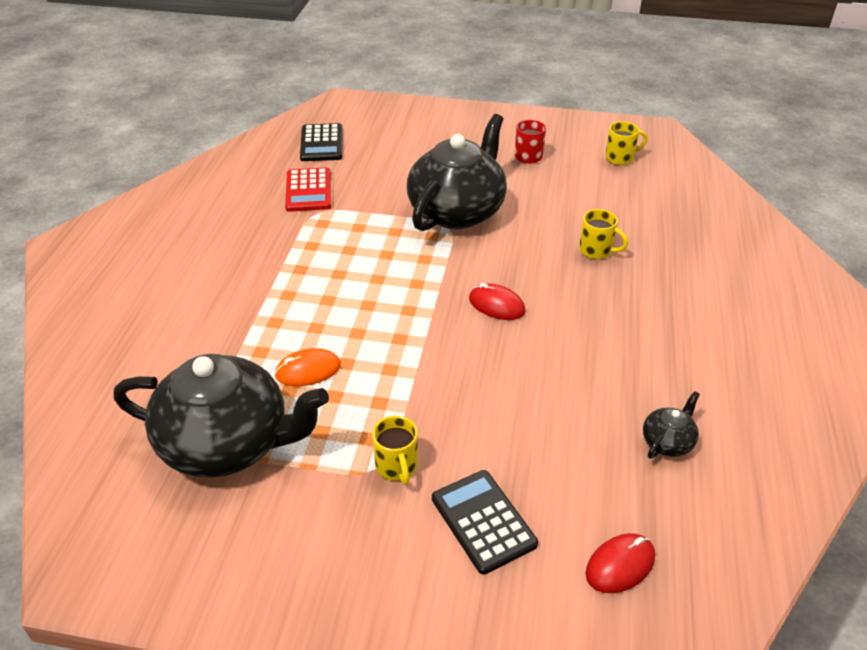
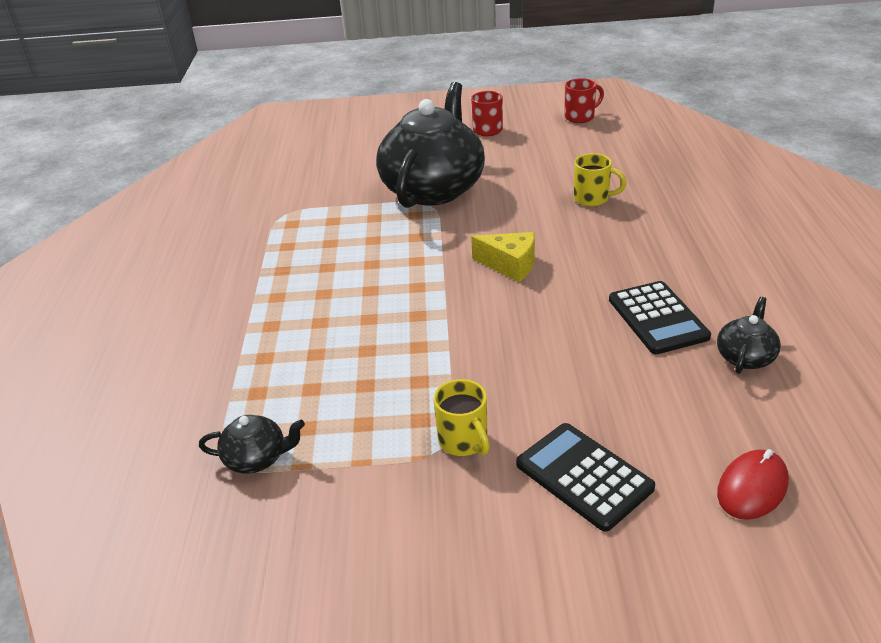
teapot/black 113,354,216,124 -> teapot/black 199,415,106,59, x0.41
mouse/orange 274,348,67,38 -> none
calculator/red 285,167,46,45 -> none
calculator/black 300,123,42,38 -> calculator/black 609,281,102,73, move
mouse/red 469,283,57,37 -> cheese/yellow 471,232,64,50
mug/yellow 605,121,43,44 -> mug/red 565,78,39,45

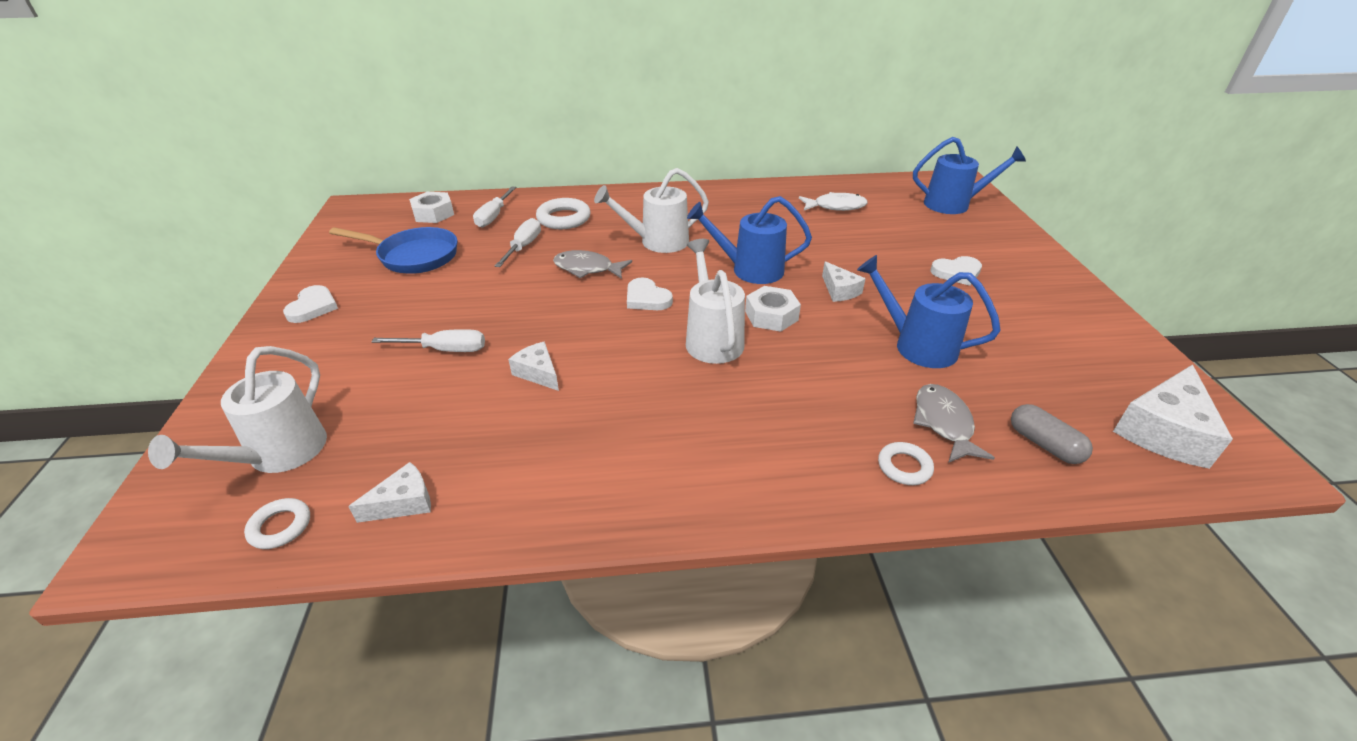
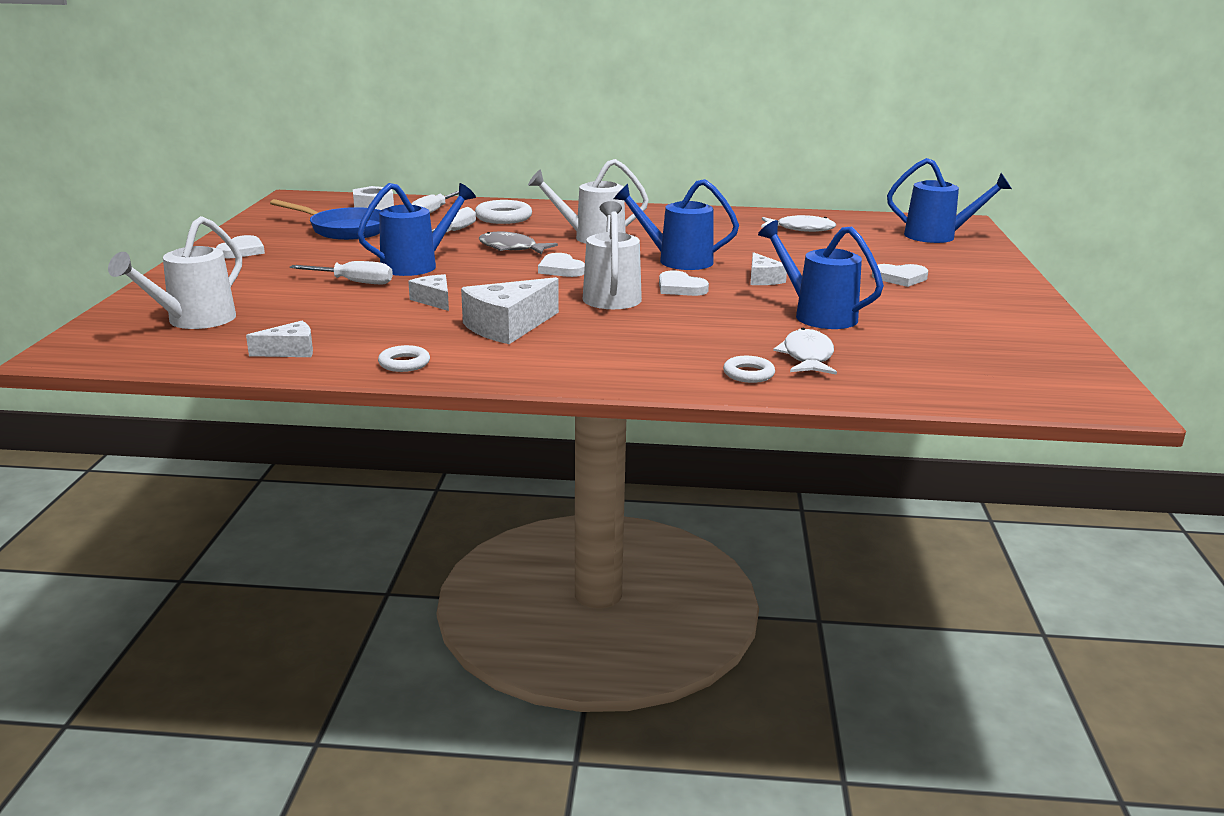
ring/white 244,498,66,51 -> ring/white 378,345,52,27, move
nut/white 745,286,56,46 -> heart/white 659,270,50,26
fish/grey 913,384,82,79 -> fish/white 773,328,64,47
capsule/grey 1011,404,82,60 -> none
cheese/white 1113,365,120,104 -> cheese/white 461,277,98,67, move
none -> watering can/blue 357,183,119,93

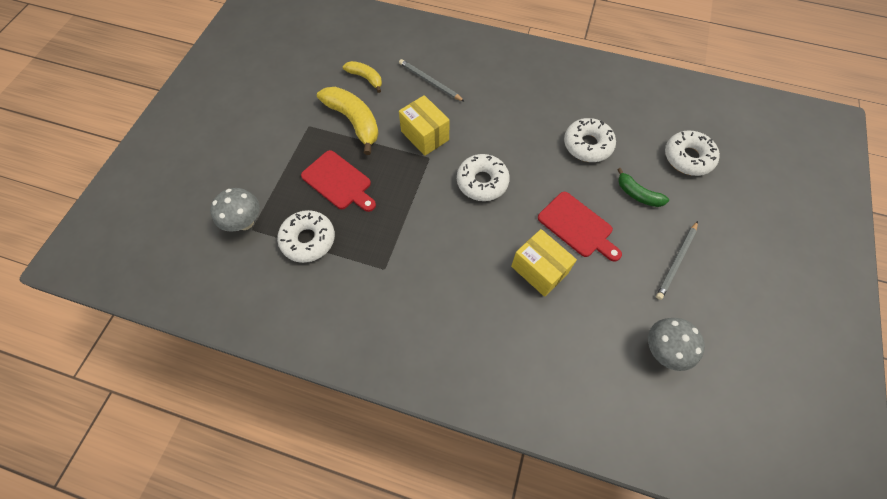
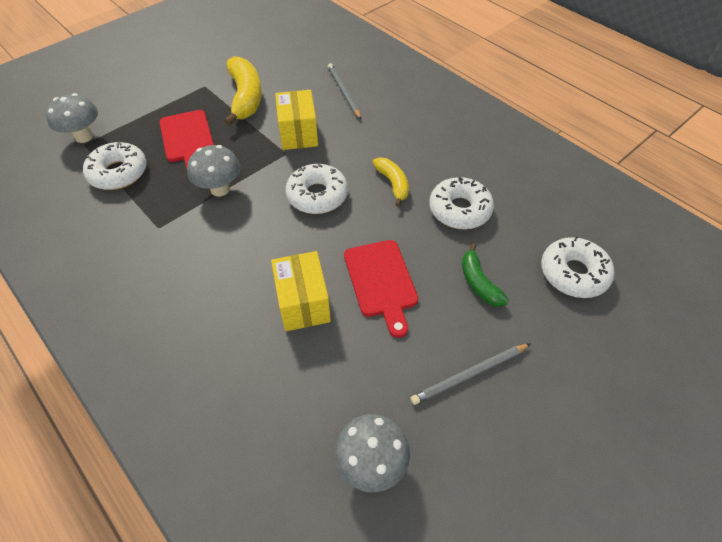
banana/yellow 343,61,39,32 -> banana/yellow 372,158,37,49, move
none -> mushroom/grey 187,145,53,51

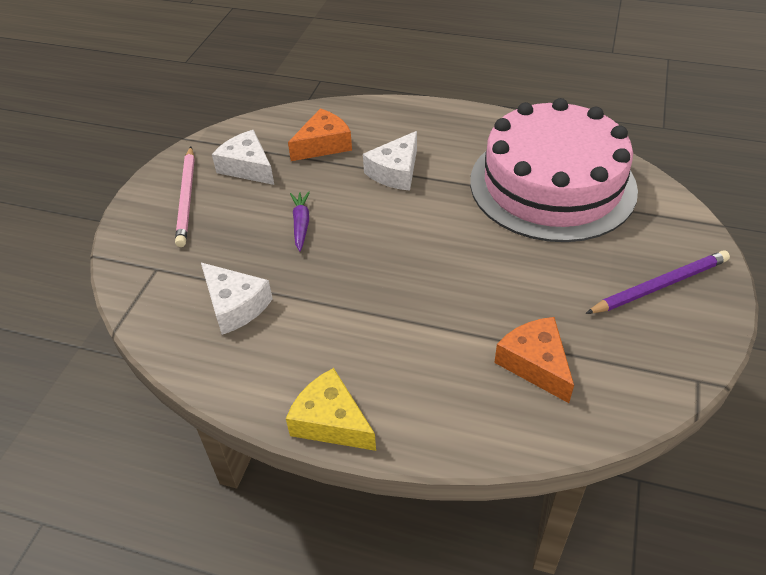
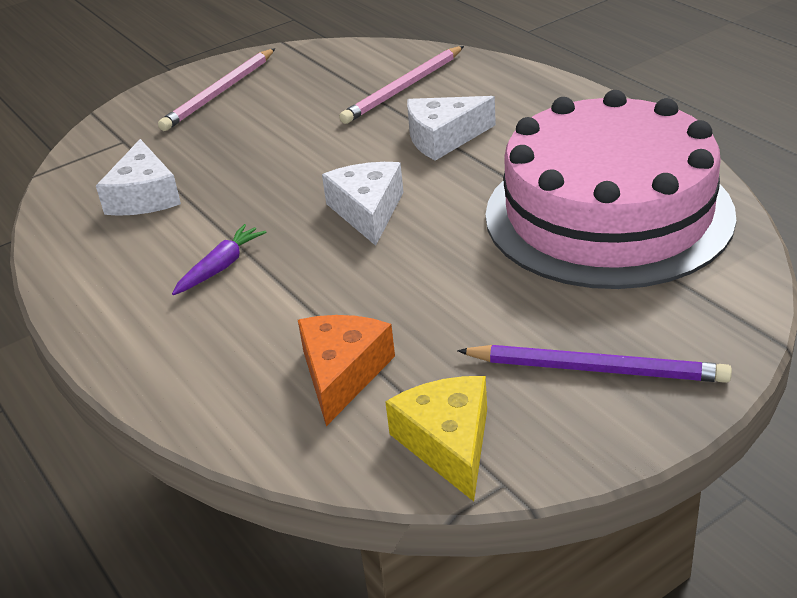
cheese/white 212,130,62,55 -> cheese/white 322,162,81,84, move
cheese/yellow 286,368,90,83 -> cheese/yellow 385,376,102,125, move
cheese/orange 288,108,64,53 -> pencil/pink 339,46,125,78
carrot/purple 290,192,20,59 -> carrot/purple 172,224,94,71, move

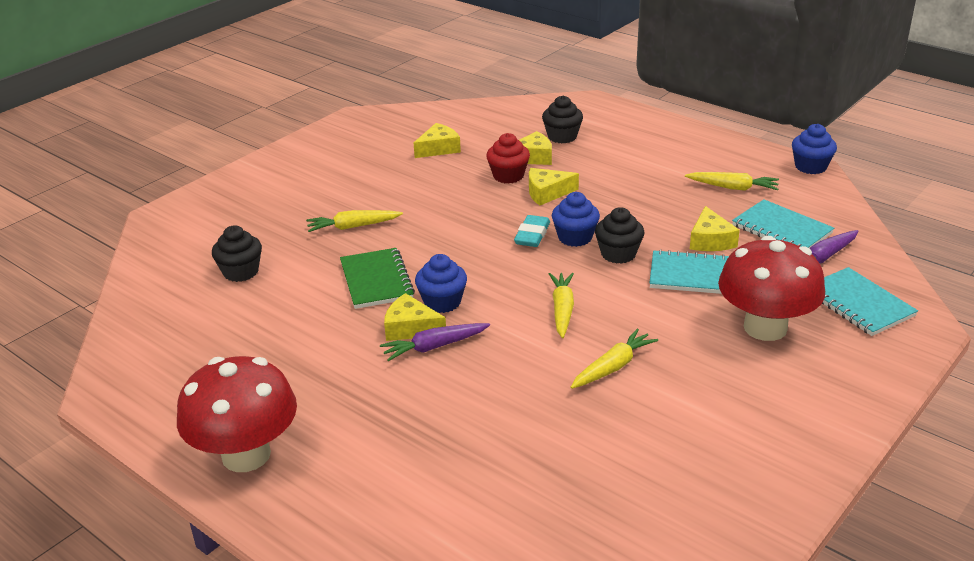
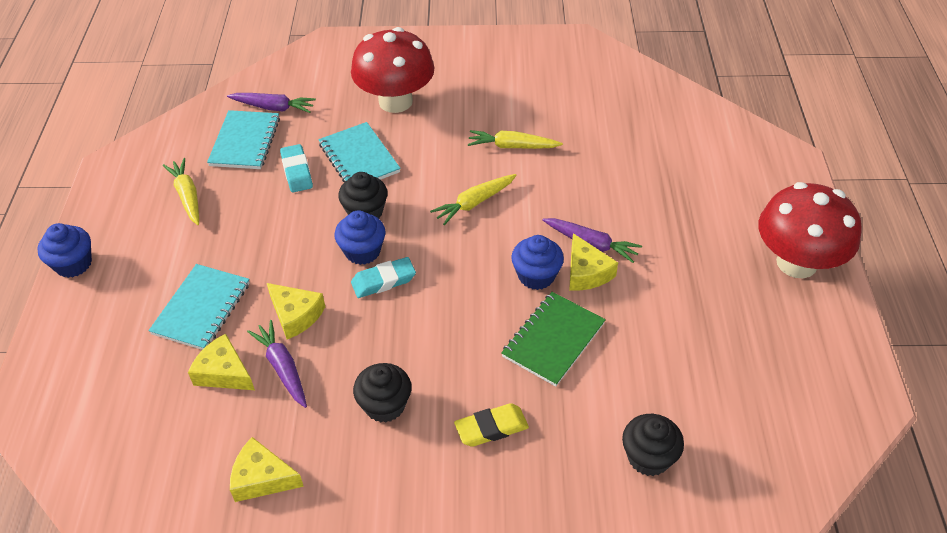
carrot/yellow 306,210,97,22 -> eraser/yellow 454,403,75,44
cupcake/red 486,133,44,51 -> carrot/purple 247,320,60,88
cupcake/black 542,96,41,47 -> cupcake/black 353,363,59,60, move
cheese/yellow 690,206,50,45 -> eraser/turquoise 280,144,33,49
cupcake/blue 792,124,45,50 -> cupcake/blue 37,223,55,55, move
notebook/turquoise 822,267,96,69 -> notebook/turquoise 148,264,102,86, move

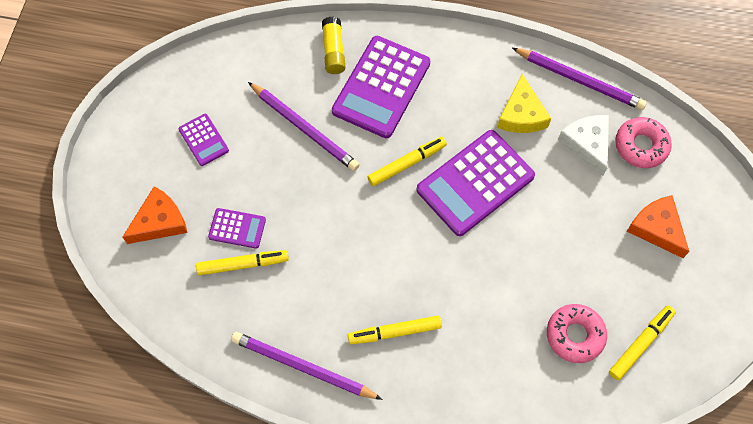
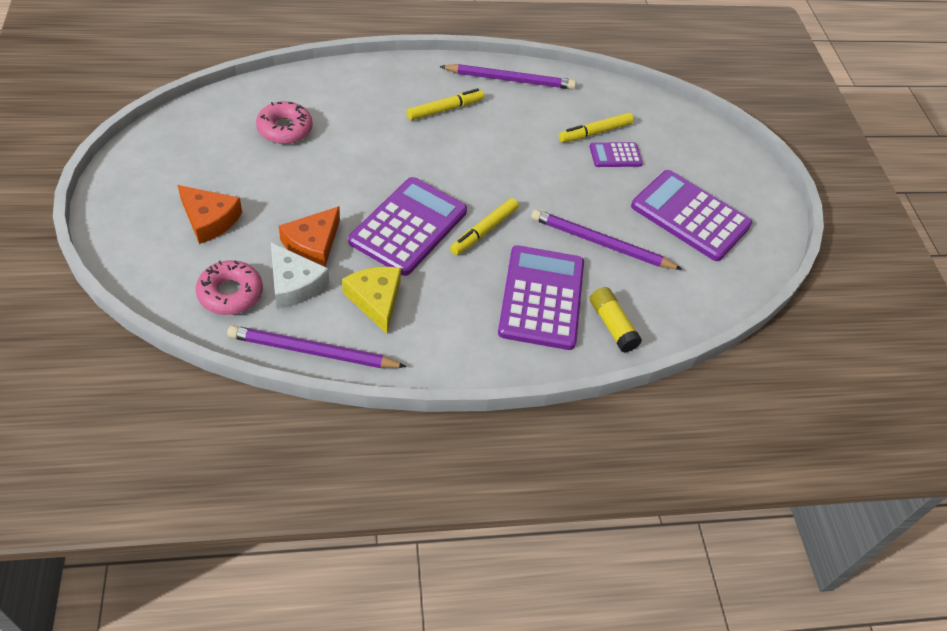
cheese/orange 123,186,65,58 -> cheese/orange 279,206,61,61, move
calculator/purple 178,114,51,52 -> calculator/purple 631,170,121,91, x2.05
marker/yellow 609,306,67,74 -> none

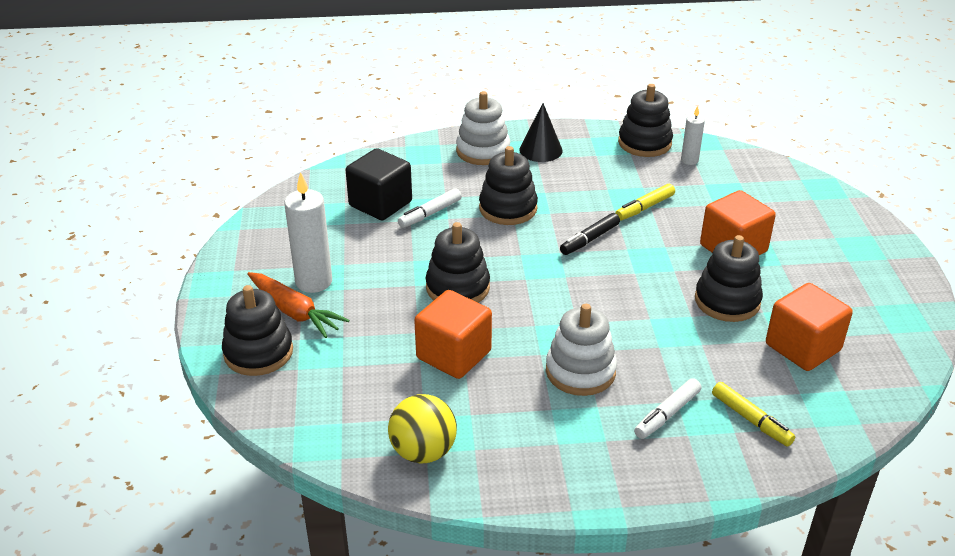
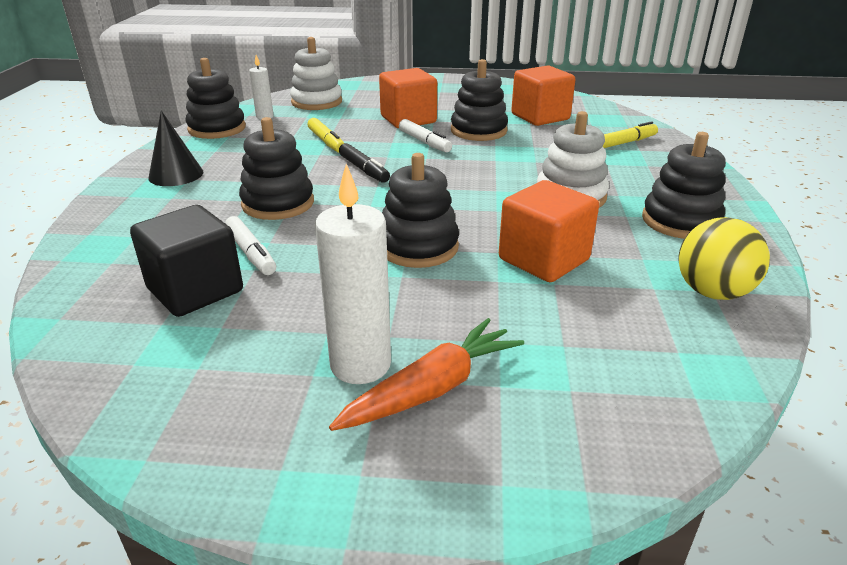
stacking toy/black 222,285,71,91 -> stacking toy/black 642,132,84,107, move
stacking toy/white 456,91,54,74 -> stacking toy/white 290,37,52,73, move
marker/white 634,378,67,61 -> marker/white 399,119,53,33, move

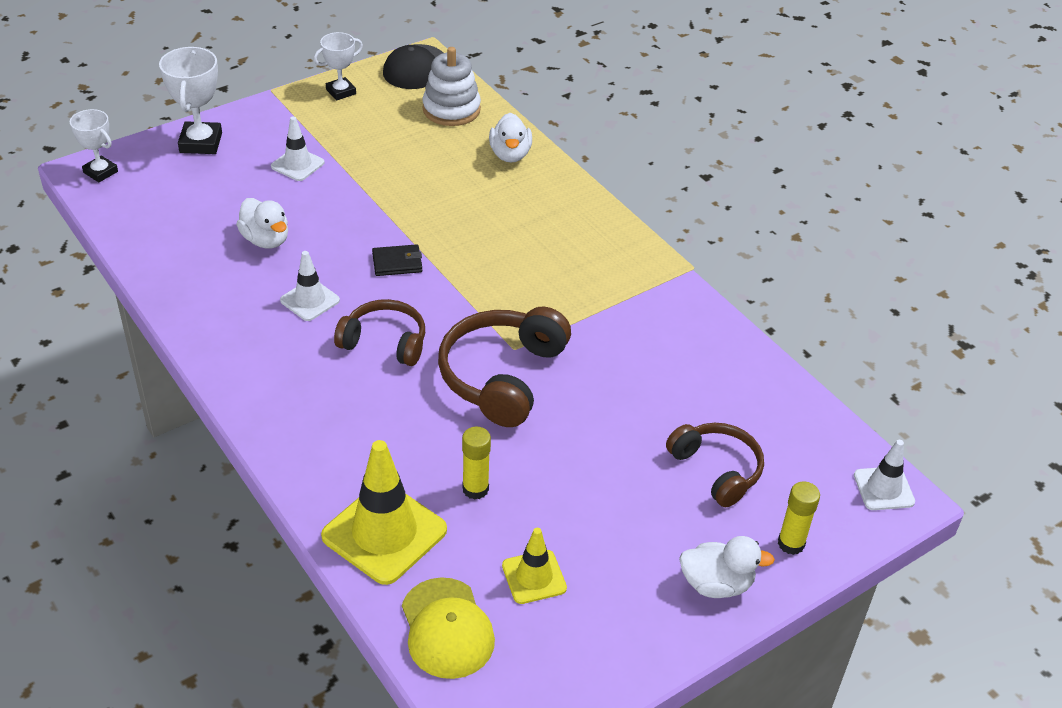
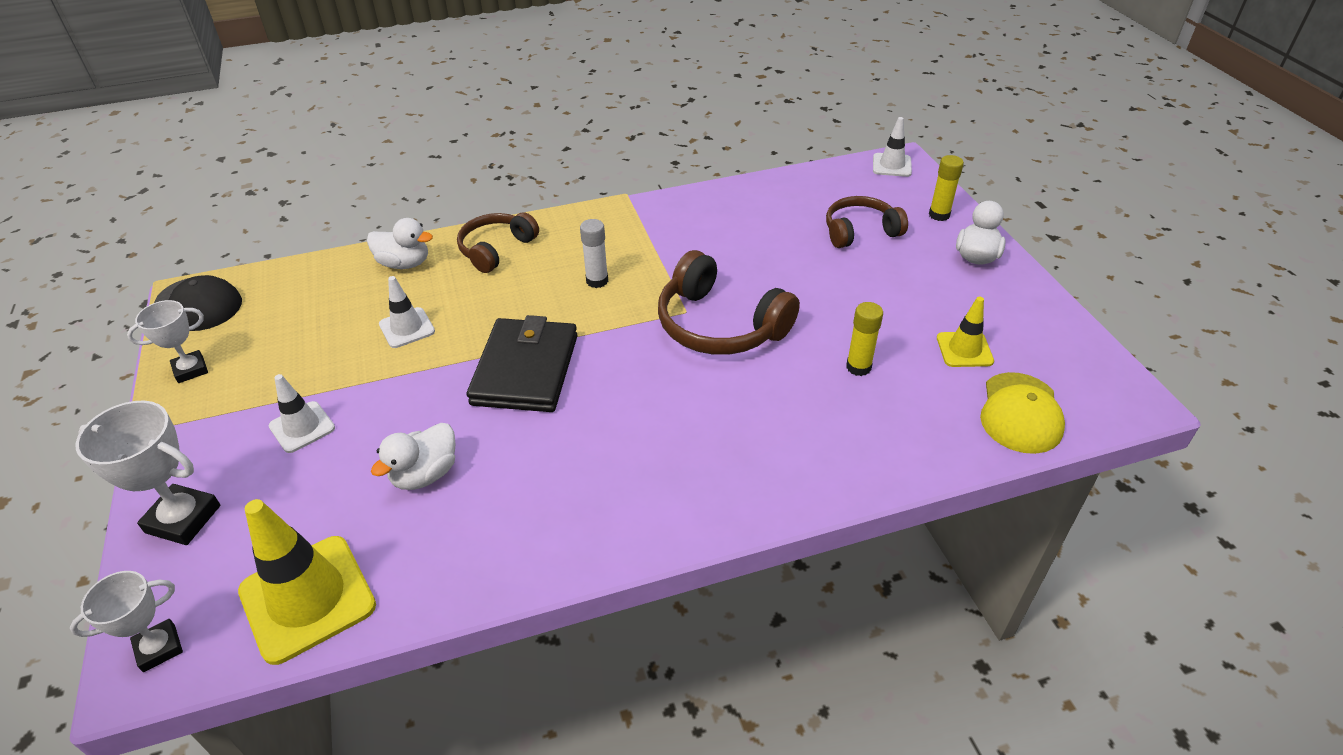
duck/white 236,198,52,51 -> duck/white 371,423,84,67, 150 degrees clockwise
traffic cone/white 280,251,60,70 -> traffic cone/white 379,276,56,72, move
trophy/white 314,32,49,69 -> trophy/white 127,300,81,83, 75 degrees clockwise
traffic cone/yellow 321,440,126,145 -> traffic cone/yellow 238,499,138,166, move
headphones/brown 334,299,91,67 -> headphones/brown 457,212,82,61, move
wallet/black 372,244,50,32 -> wallet/black 467,315,111,97, x2.16
cap/yellow 402,577,93,102 -> cap/yellow 980,372,85,82, 105 degrees clockwise
stacking toy/white 422,47,59,79 -> none
none -> glue stick/white 580,219,28,69

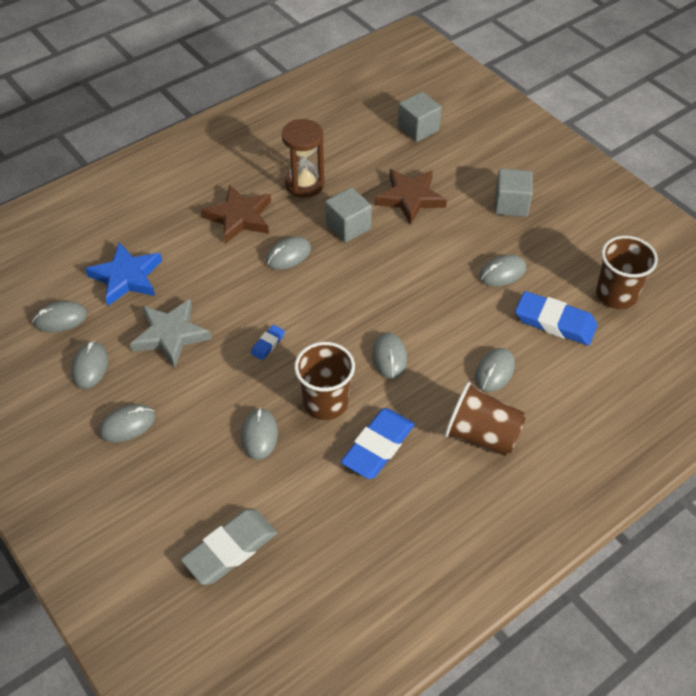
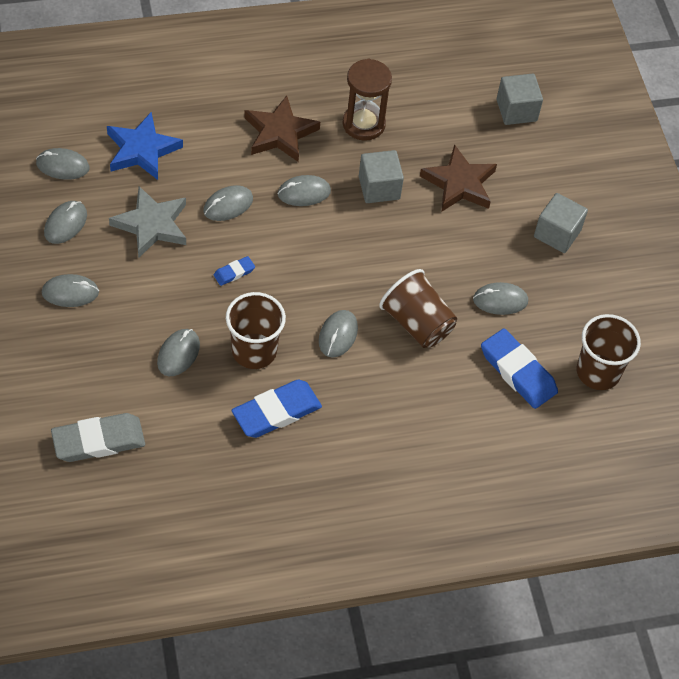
cup/brown 445,382,81,74 -> cup/brown 379,269,78,79, move
mouse/grey 475,348,40,44 -> mouse/grey 203,185,50,36, move

